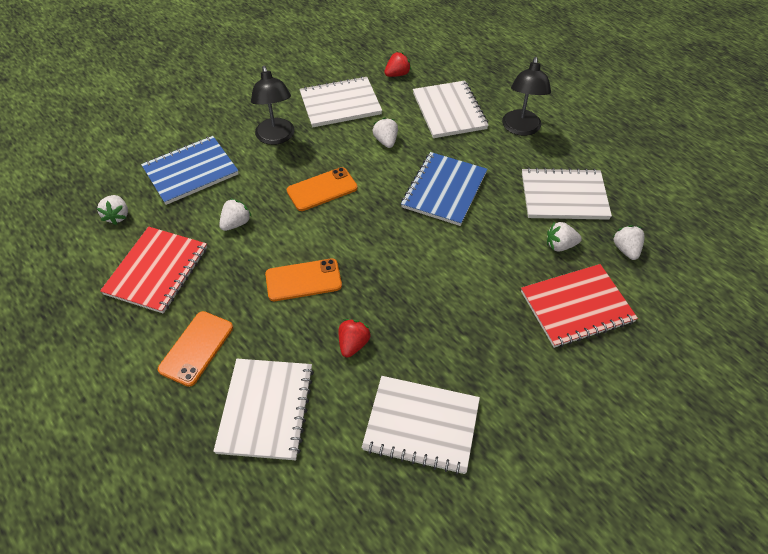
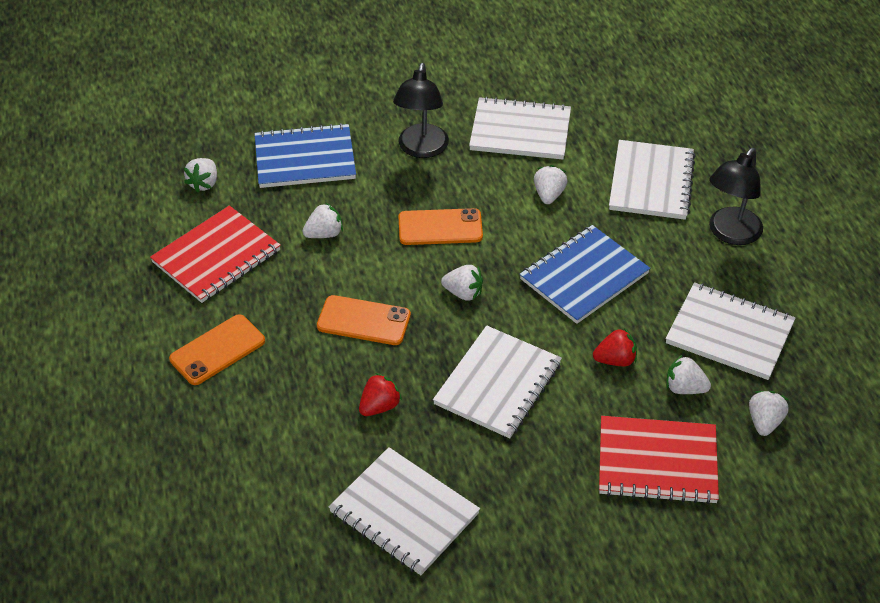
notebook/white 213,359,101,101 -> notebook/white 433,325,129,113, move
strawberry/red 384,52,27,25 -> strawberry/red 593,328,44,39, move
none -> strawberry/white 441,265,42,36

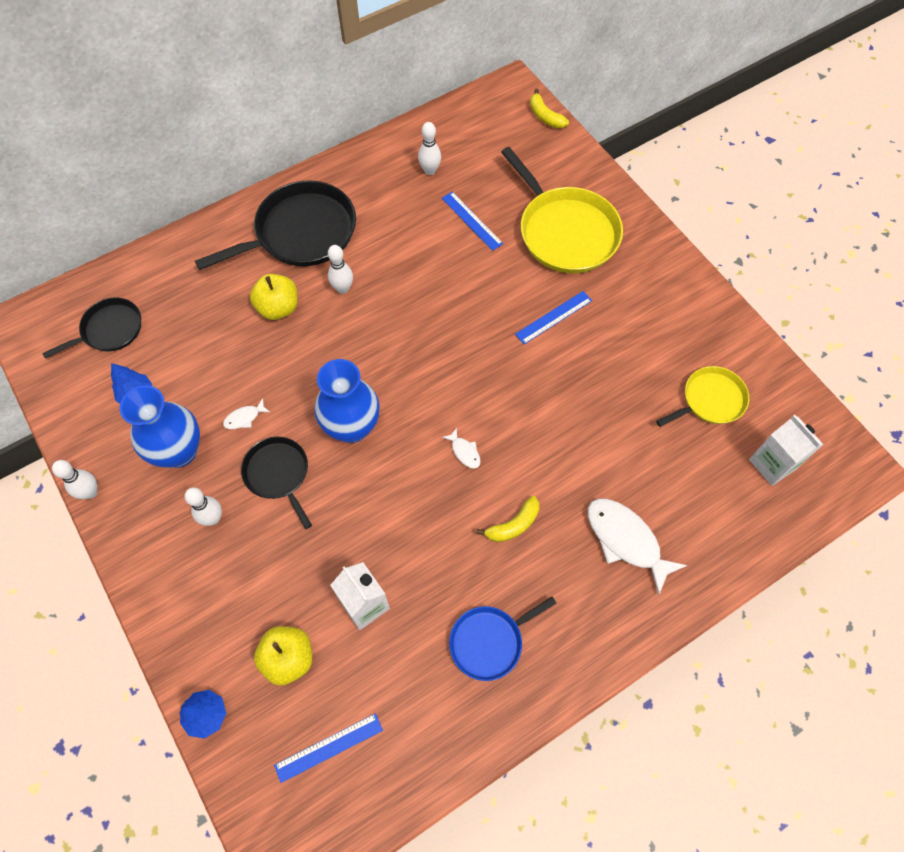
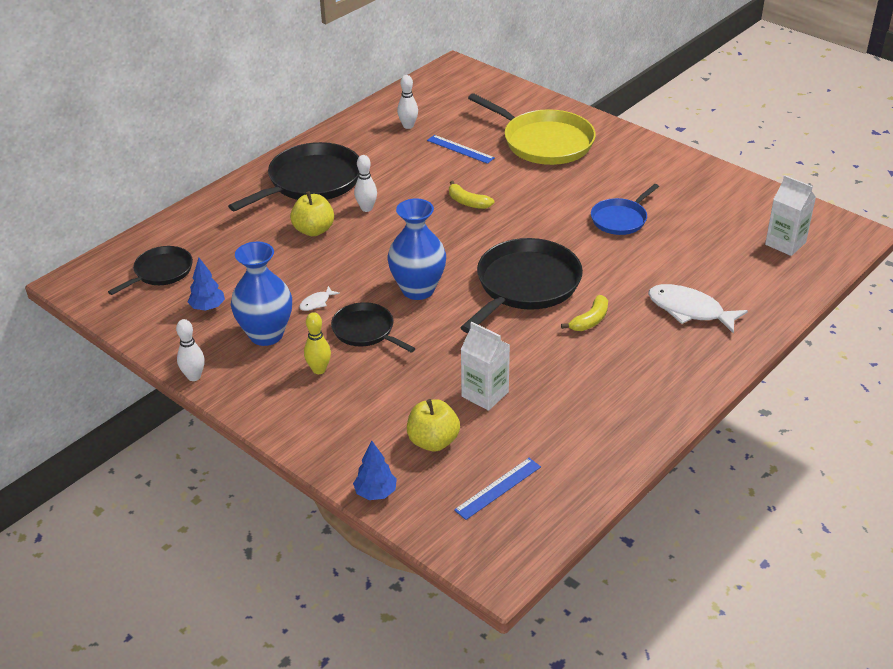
bowling pin/white 184,487,38,39 -> bowling pin/yellow 304,312,27,62
fish/white 442,427,39,42 -> pan/black 460,238,123,95
pan/blue 449,597,107,84 -> pan/blue 591,184,68,51, move
ruler/blue 515,291,77,53 -> none
banana/yellow 530,89,39,39 -> banana/yellow 449,181,45,28, move
pan/yellow 656,366,93,61 -> none

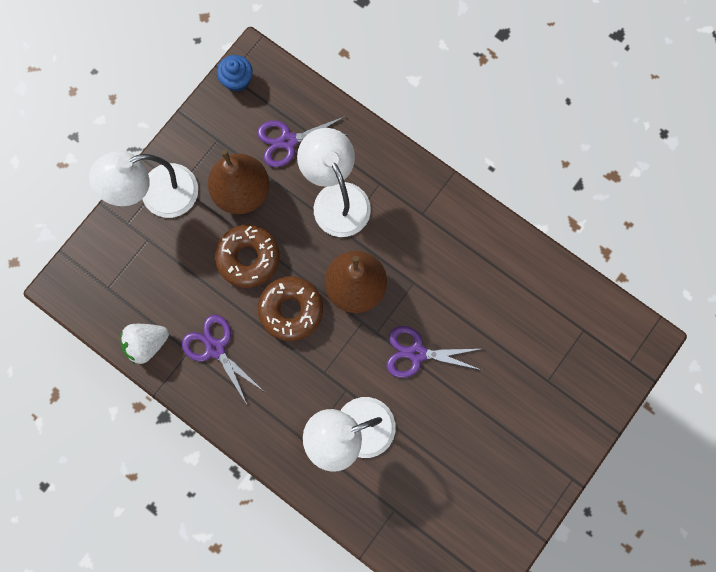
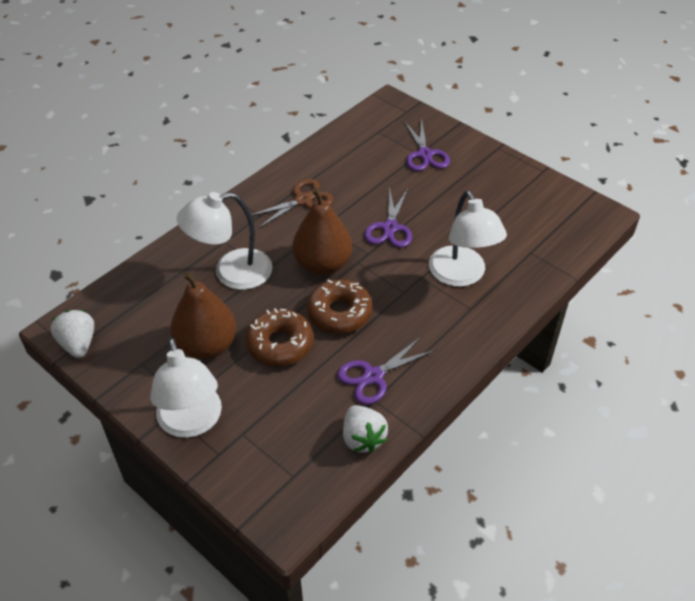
cupcake/blue 217,55,36,37 -> strawberry/white 51,310,43,48
scissors/purple 257,116,94,51 -> scissors/purple 405,119,45,52, move
none -> scissors/brown 252,179,82,49

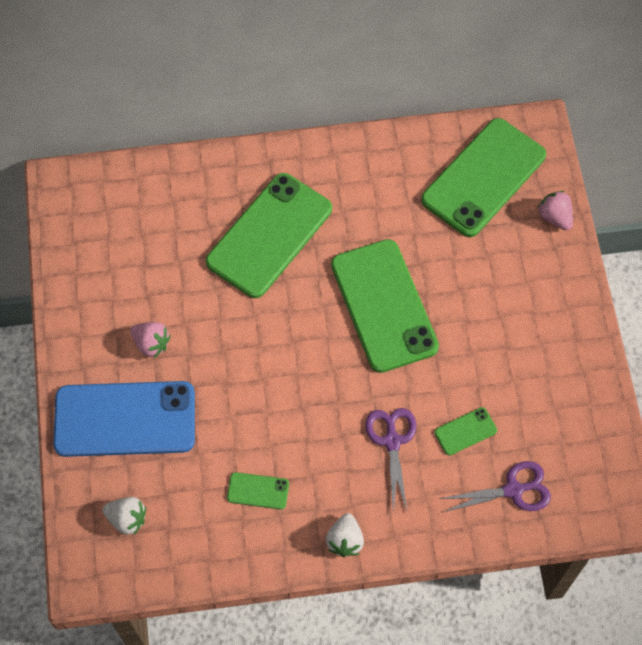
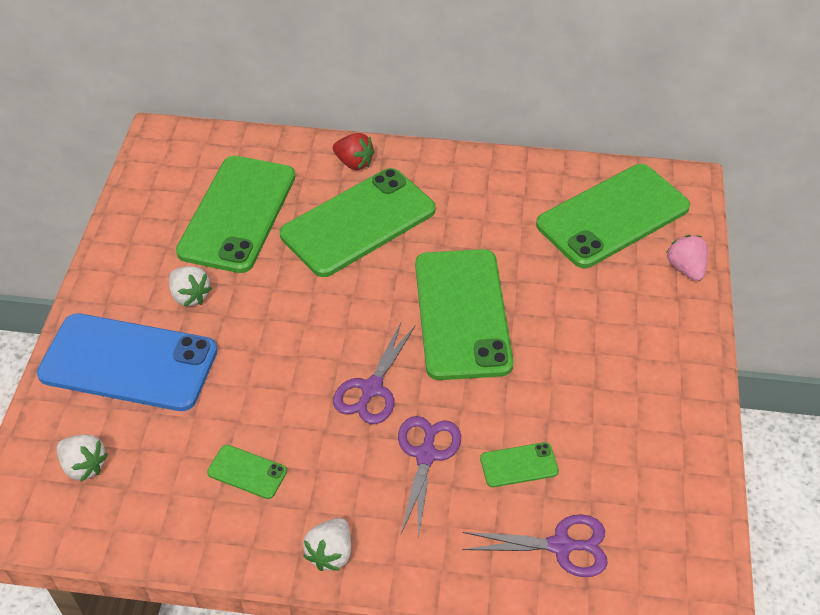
strawberry/pink 130,322,41,36 -> strawberry/white 169,266,43,40
none -> phone/green 176,156,119,117
none -> strawberry/red 333,133,42,37
none -> scissors/purple 333,323,82,101

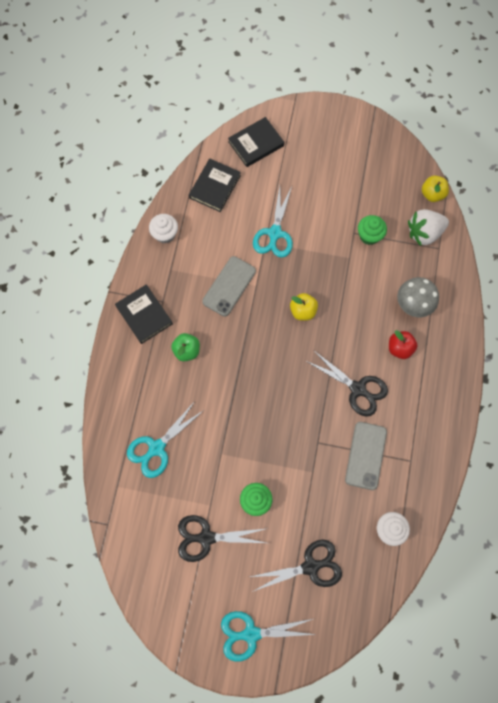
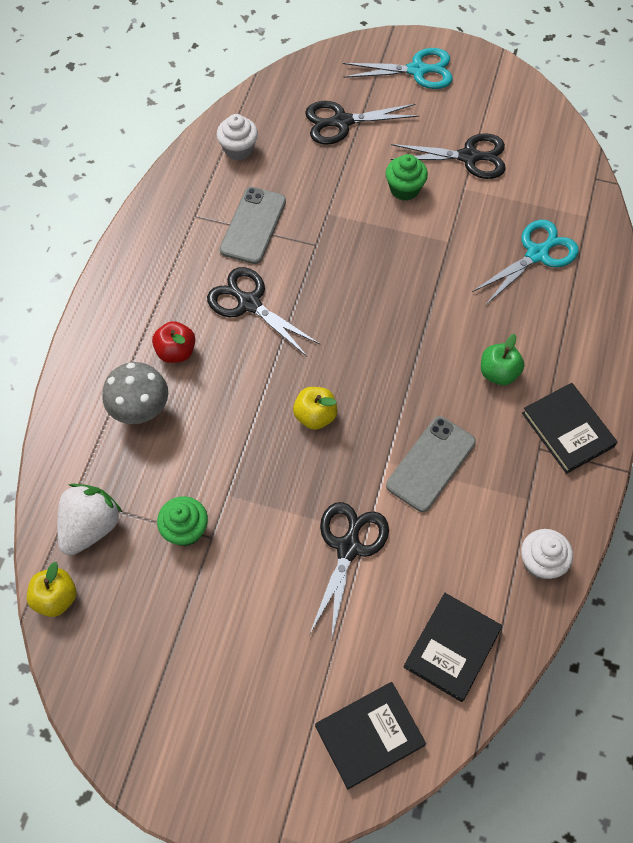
scissors/turquoise 253,186,40,72 -> scissors/black 309,502,80,140
strawberry/white 408,209,41,37 -> strawberry/white 57,484,65,71, 45 degrees counterclockwise

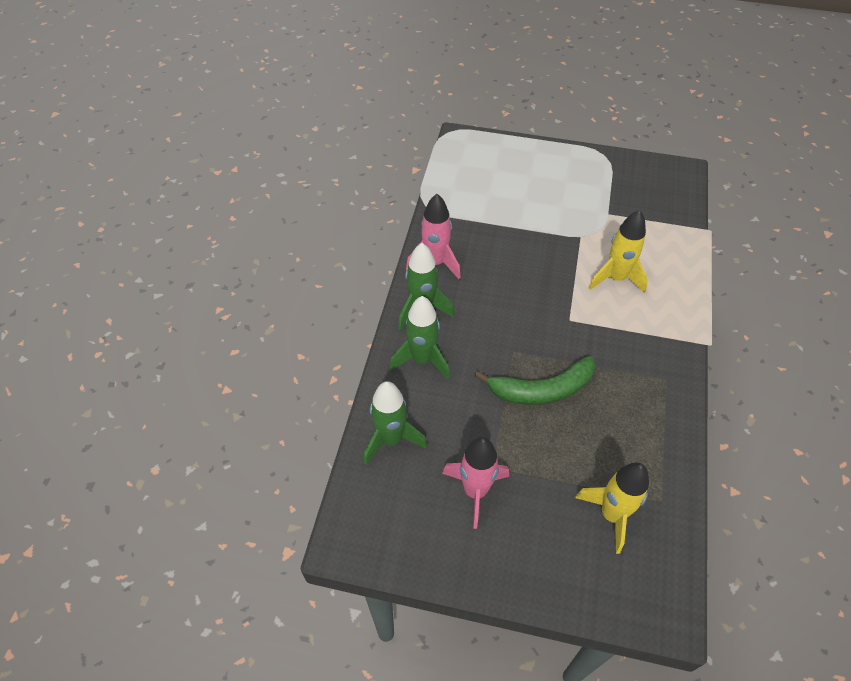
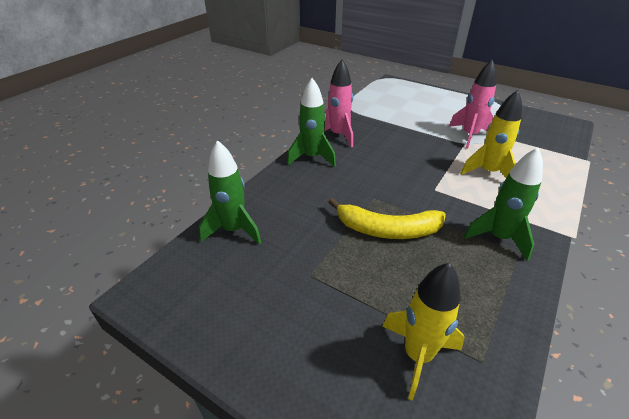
rocket/green 390,296,60,83 -> rocket/green 464,148,79,113, move
rocket/pink 442,437,67,92 -> rocket/pink 449,60,47,88, move
banana/green 474,356,121,49 -> banana/yellow 328,198,118,41

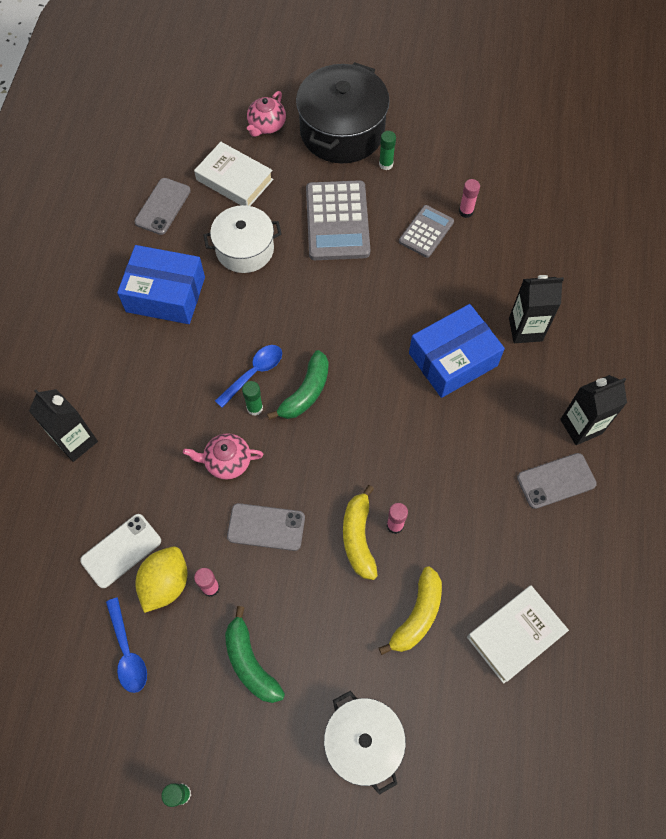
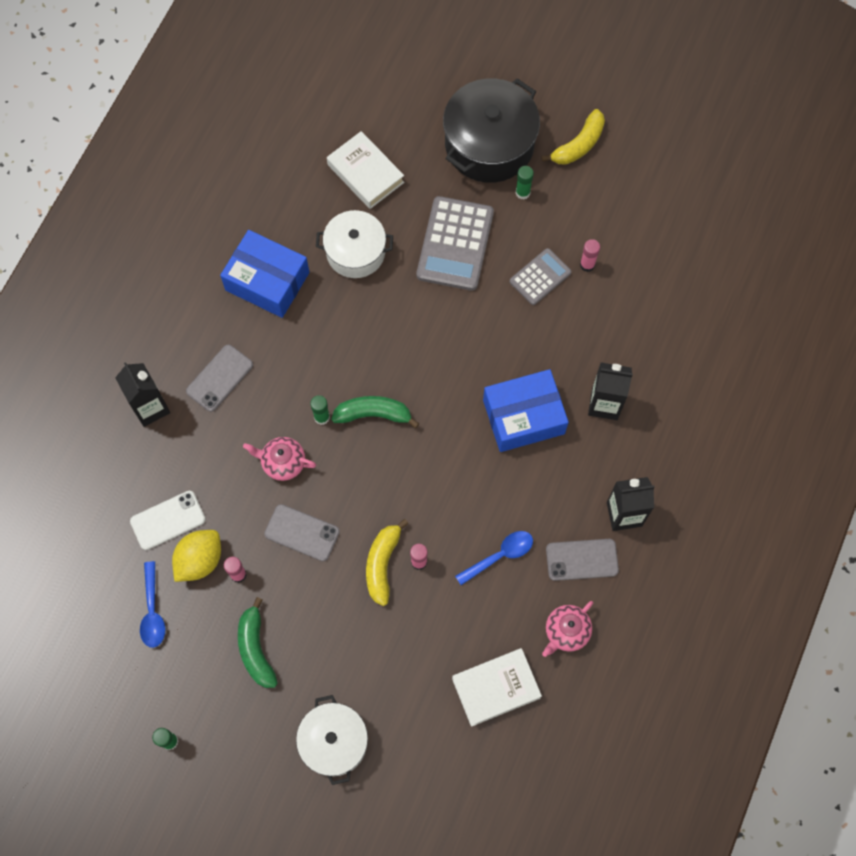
phone/grey 134,178,57,57 -> phone/grey 186,345,67,67, move
spoon/blue 215,345,67,63 -> spoon/blue 455,531,78,54, move
teapot/pink 247,91,39,46 -> teapot/pink 542,601,51,56, move
banana/green 267,350,62,70 -> banana/green 331,396,88,32, 135 degrees counterclockwise
banana/yellow 379,566,63,89 -> banana/yellow 541,109,64,56, move

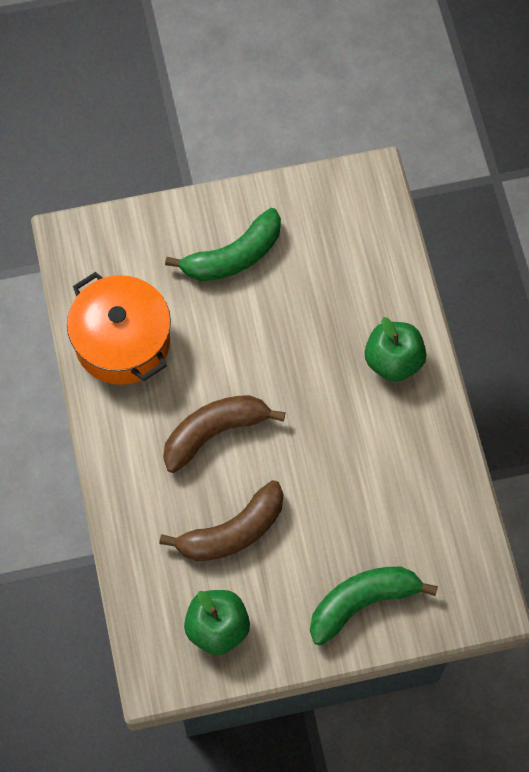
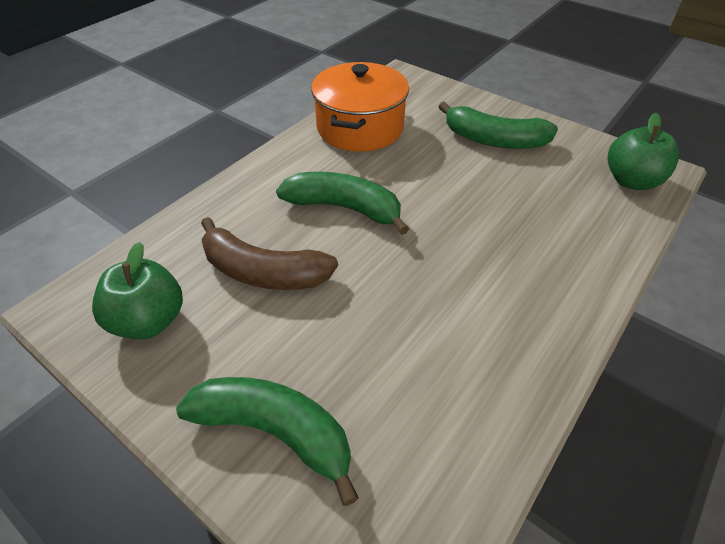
banana/brown 163,395,123,78 -> banana/green 276,172,133,63
apple/green 365,317,61,65 -> apple/green 607,113,72,77, move

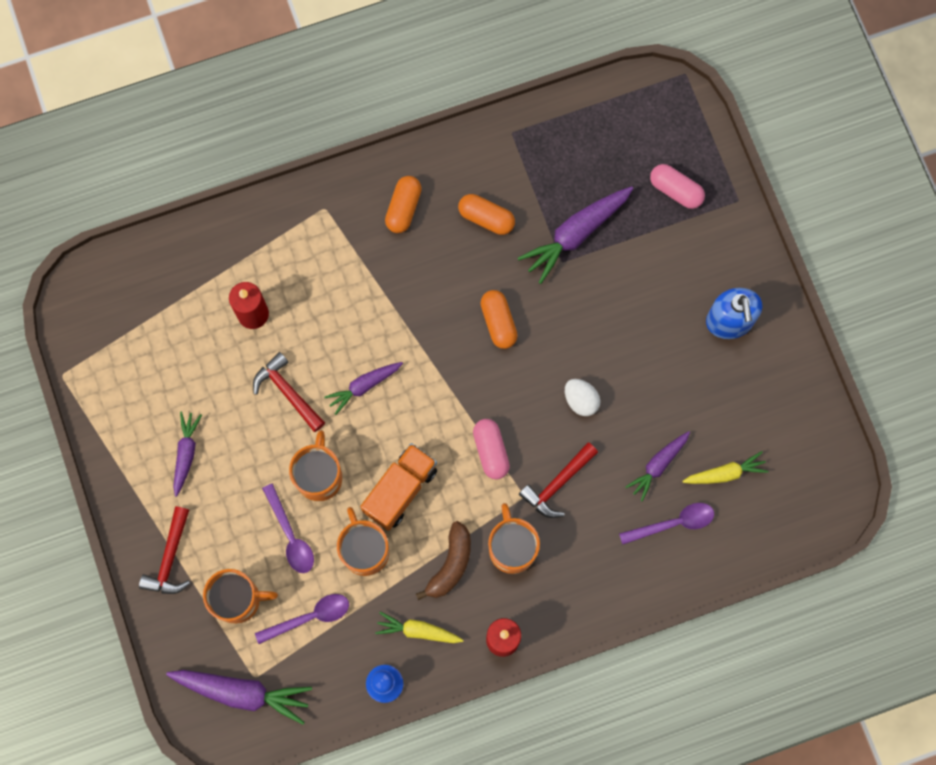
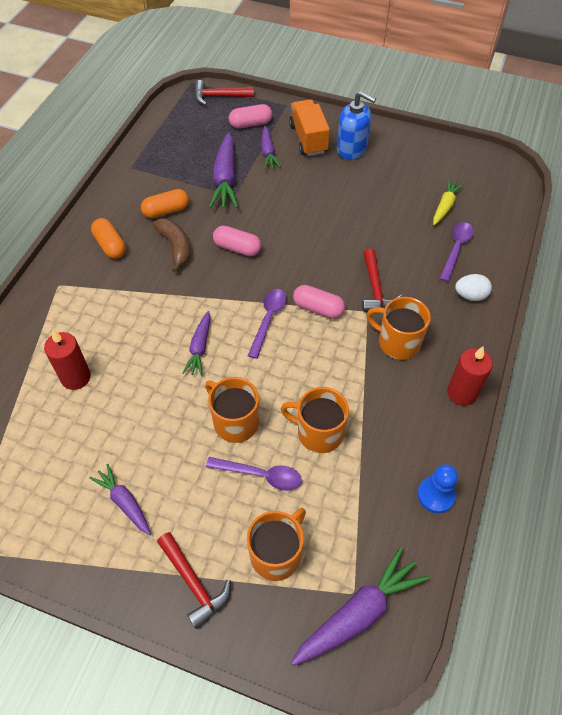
hammer/red 253,352,72,80 -> hammer/red 195,80,59,25, move
spoon/purple 255,594,94,50 -> spoon/purple 248,289,39,70, move
truck/orange 360,443,77,88 -> truck/orange 289,99,41,57, move
carrot/yellow 375,612,88,31 -> none
banana/brown 416,521,55,79 -> banana/brown 153,218,38,55, move
capsule/orange 480,290,38,59 -> capsule/pink 213,226,48,30
egg/white 565,379,36,37 -> egg/white 455,274,37,27, move
carrot/purple 626,431,64,71 -> carrot/purple 261,126,20,43, move

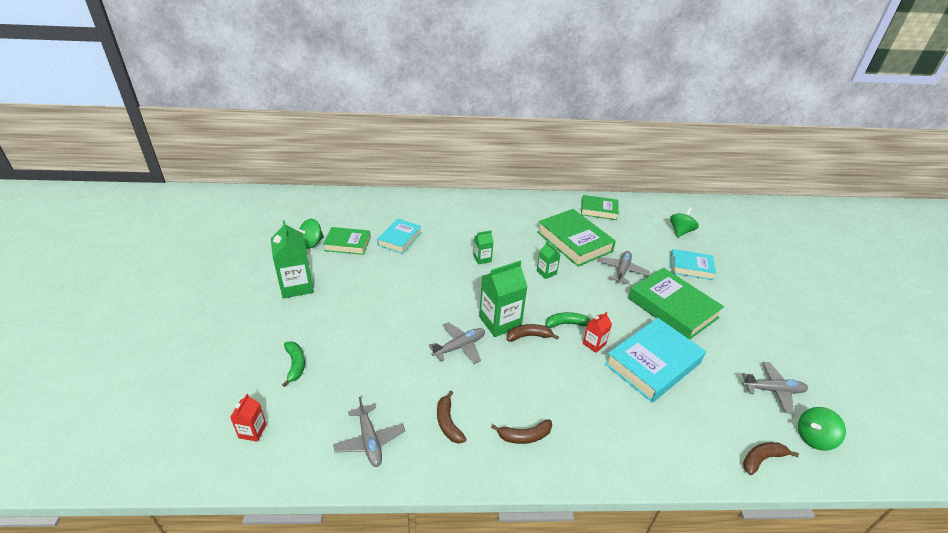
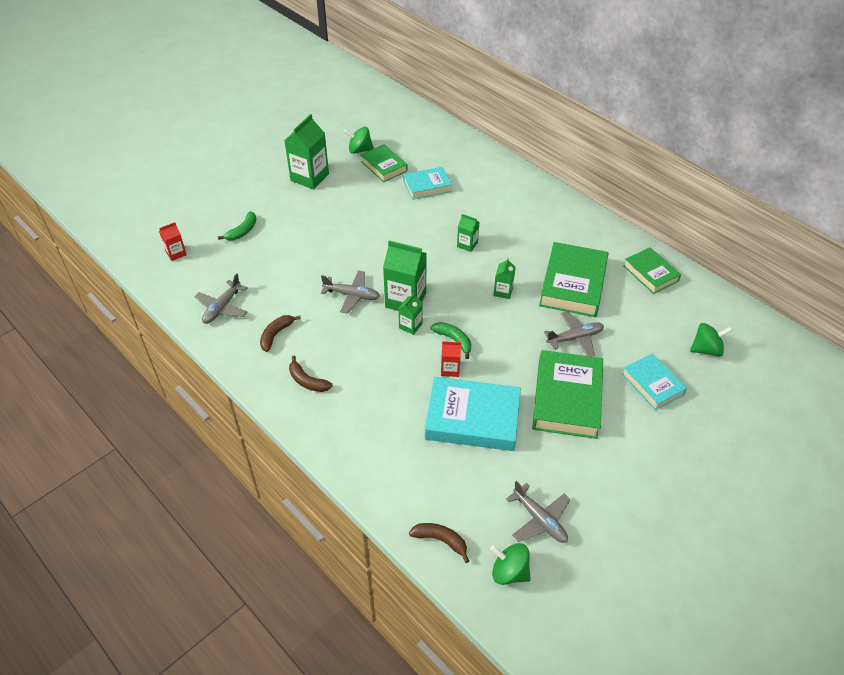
banana/brown 507,324,52,17 -> carton/green 398,293,25,42

